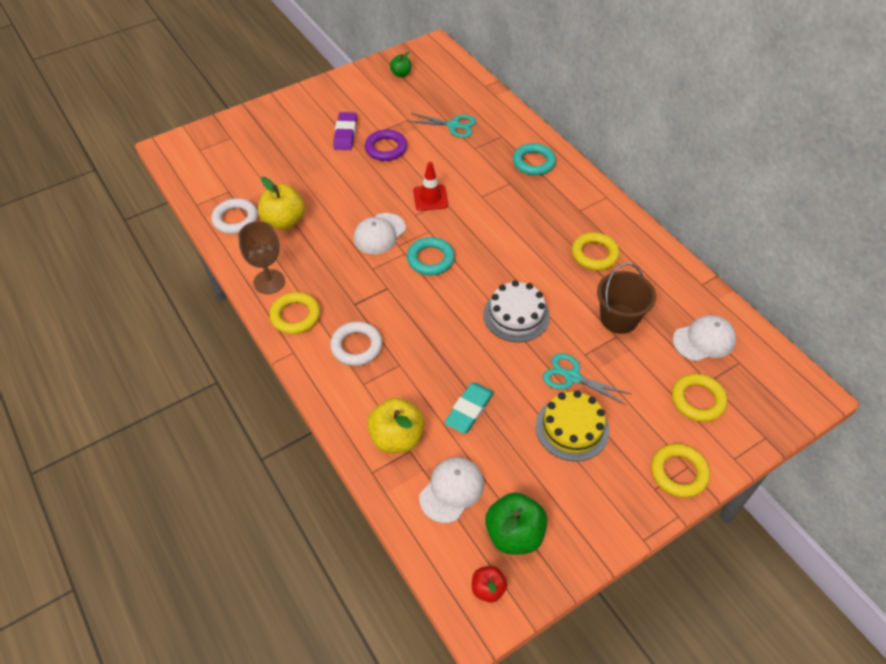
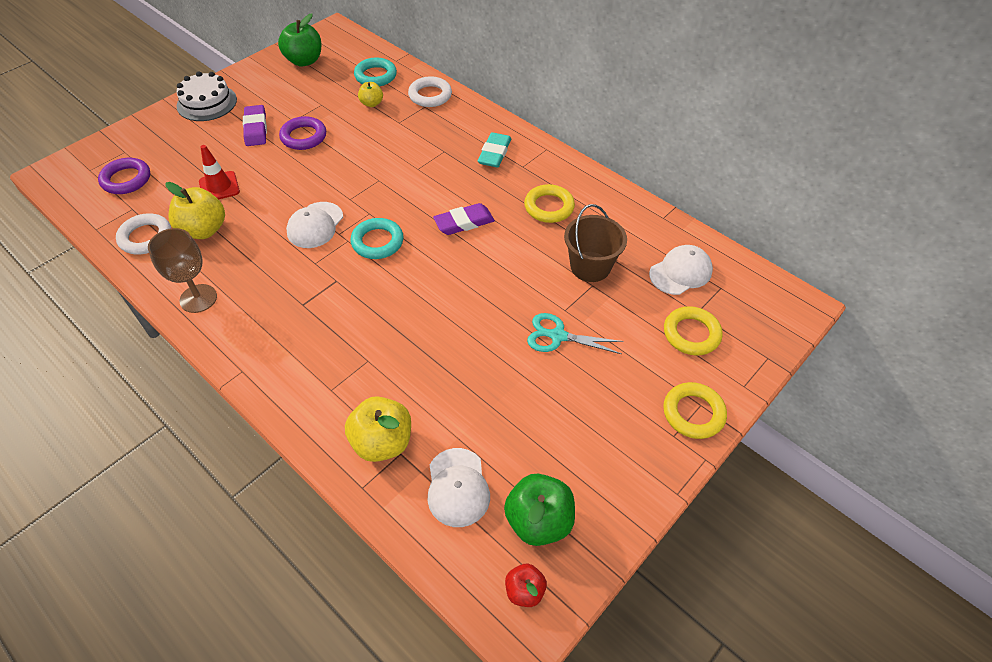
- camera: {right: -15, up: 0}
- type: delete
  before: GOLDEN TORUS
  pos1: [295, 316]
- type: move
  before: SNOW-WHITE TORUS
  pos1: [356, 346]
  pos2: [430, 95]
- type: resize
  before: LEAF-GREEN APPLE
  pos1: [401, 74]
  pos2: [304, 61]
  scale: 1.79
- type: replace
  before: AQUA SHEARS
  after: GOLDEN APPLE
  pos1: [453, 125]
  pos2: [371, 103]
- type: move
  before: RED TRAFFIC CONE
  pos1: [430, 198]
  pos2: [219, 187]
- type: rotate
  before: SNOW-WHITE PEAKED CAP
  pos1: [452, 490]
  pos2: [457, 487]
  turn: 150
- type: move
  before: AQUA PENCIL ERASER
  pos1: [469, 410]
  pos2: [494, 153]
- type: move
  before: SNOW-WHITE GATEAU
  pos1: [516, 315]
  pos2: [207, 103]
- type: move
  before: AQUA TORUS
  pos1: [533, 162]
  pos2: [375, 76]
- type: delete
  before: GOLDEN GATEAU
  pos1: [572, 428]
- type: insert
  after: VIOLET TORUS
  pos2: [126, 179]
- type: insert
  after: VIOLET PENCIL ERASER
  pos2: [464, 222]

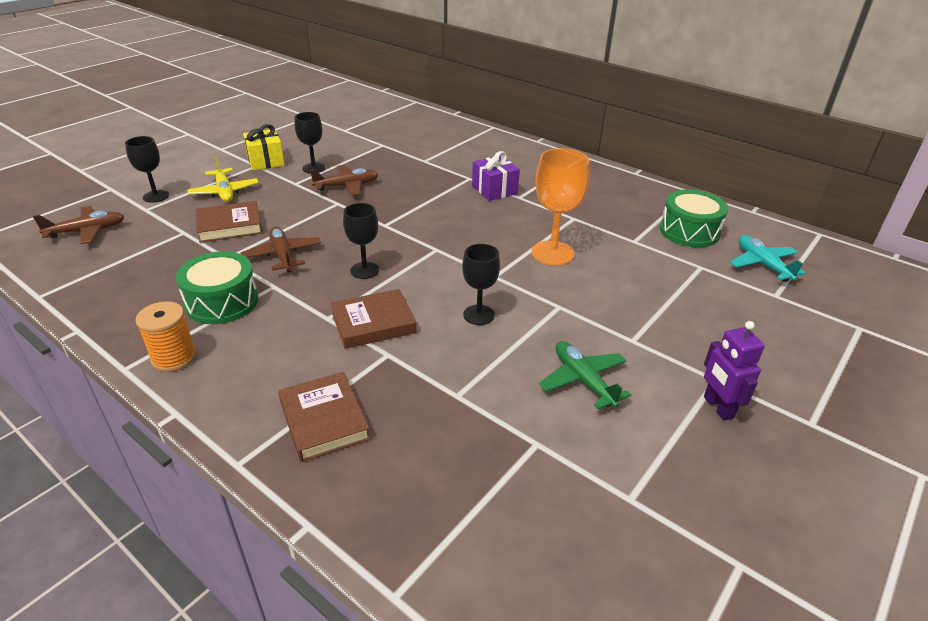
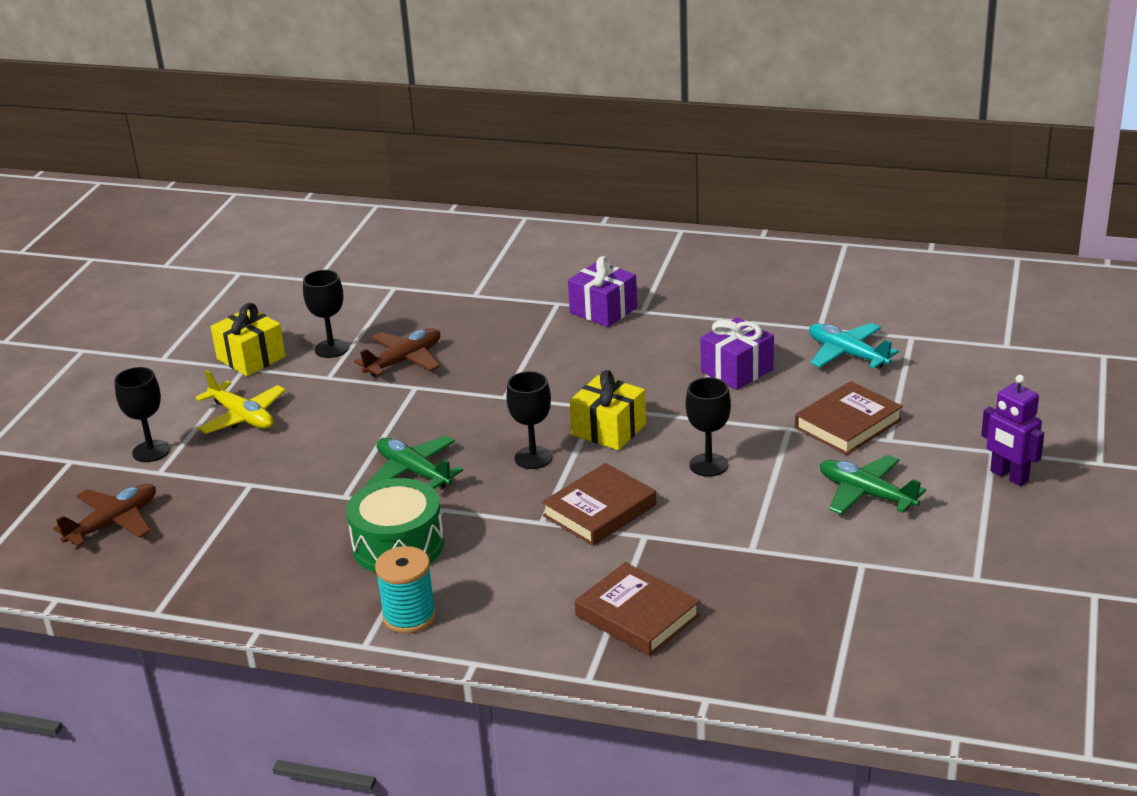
- camera: {right: -20, up: -5}
- type: recolor
  before: ORANGE SPOOL
  after: AQUA SPOOL
  pos1: [174, 357]
  pos2: [409, 616]
- type: move
  before: RUSSET BOOK
  pos1: [230, 226]
  pos2: [848, 424]
- type: recolor
  before: RUSSET TOY PLANE
  after: LEAF-GREEN TOY PLANE
  pos1: [283, 255]
  pos2: [414, 472]
- type: replace
  before: ORANGE GOBLET
  after: VIOLET WRAPPED GIFT
  pos1: [552, 253]
  pos2: [737, 370]
- type: delete
  before: LEAF-GREEN SNARE DRUM
  pos1: [689, 231]
- type: move
  before: AQUA TOY PLANE
  pos1: [762, 264]
  pos2: [847, 354]
- type: insert
  after: GOLDEN WRAPPED GIFT
  pos2: [609, 430]

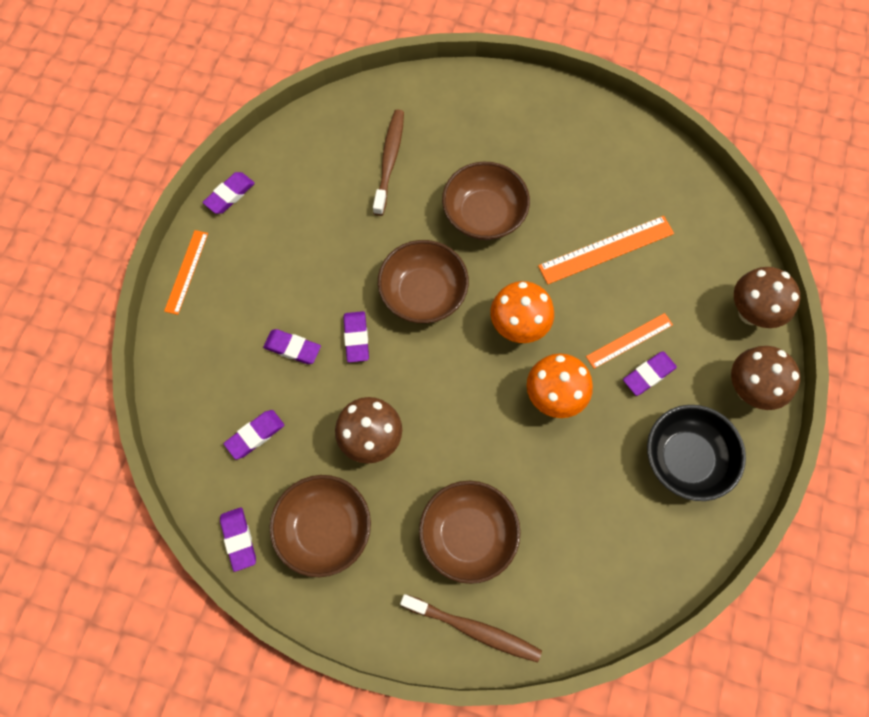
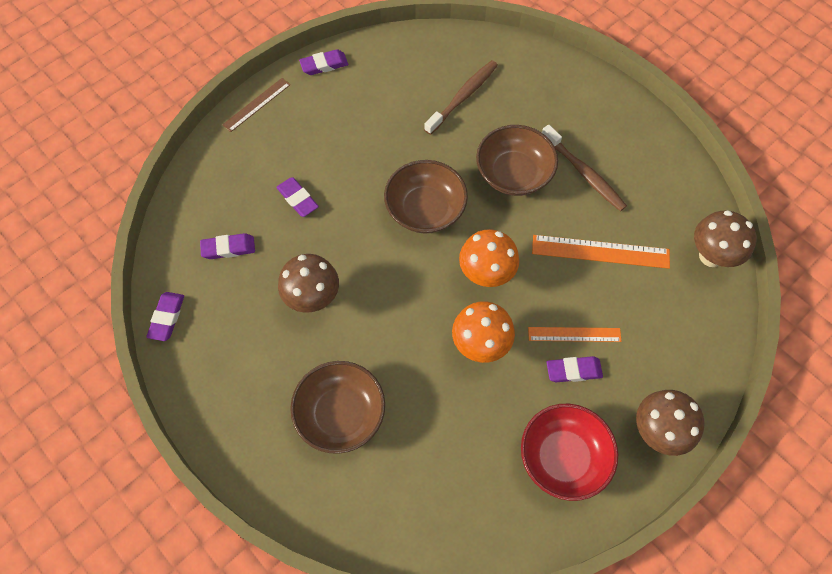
- camera: {right: 30, up: -5}
- type: recolor
  before: ORANGE RULER
  after: RUSSET RULER
  pos1: [186, 271]
  pos2: [256, 104]
- type: delete
  before: RUSSET SERVING BOWL
  pos1: [324, 529]
- type: delete
  before: VIOLET PENCIL ERASER
  pos1: [356, 338]
- type: move
  before: RUSSET DENTAL BRUSH
  pos1: [473, 629]
  pos2: [584, 173]
- type: recolor
  before: EBONY SERVING BOWL
  after: RED SERVING BOWL
  pos1: [686, 458]
  pos2: [563, 457]
- type: move
  before: RUSSET FUNGUS
  pos1: [751, 313]
  pos2: [711, 256]

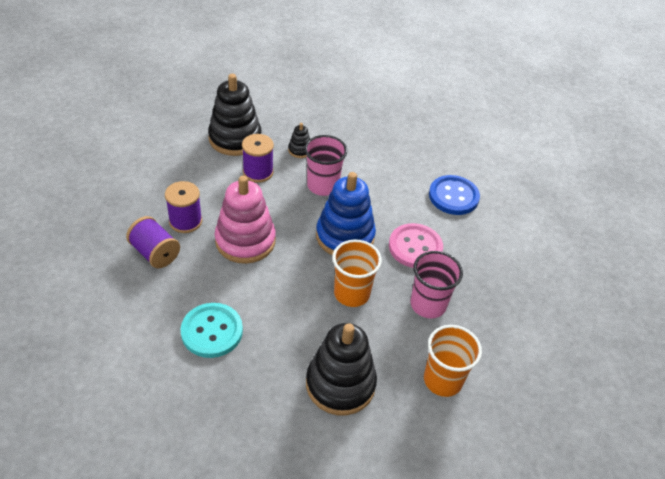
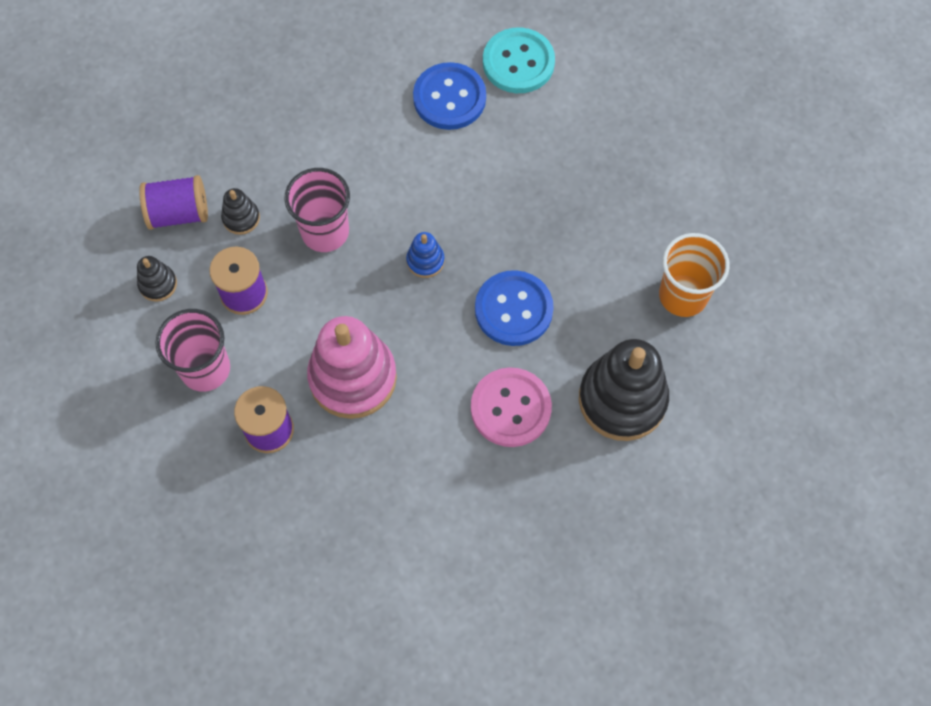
- camera: {right: -50, up: 20}
- type: move
  before: VIOLET SPOOL
  pos1: [155, 253]
  pos2: [179, 213]
- type: move
  before: AQUA SHIRT BUTTON
  pos1: [212, 331]
  pos2: [518, 62]
- type: resize
  before: EBONY RING STACKER
  pos1: [235, 138]
  pos2: [158, 284]
  scale: 0.45
- type: resize
  before: BLUE RING STACKER
  pos1: [345, 236]
  pos2: [425, 261]
  scale: 0.45
- type: replace
  before: ORANGE BEAKER
  after: BLUE SHIRT BUTTON
  pos1: [351, 293]
  pos2: [513, 309]
- type: move
  before: ROSY SHIRT BUTTON
  pos1: [415, 247]
  pos2: [510, 408]
- type: move
  before: ROSY BEAKER
  pos1: [428, 304]
  pos2: [205, 369]

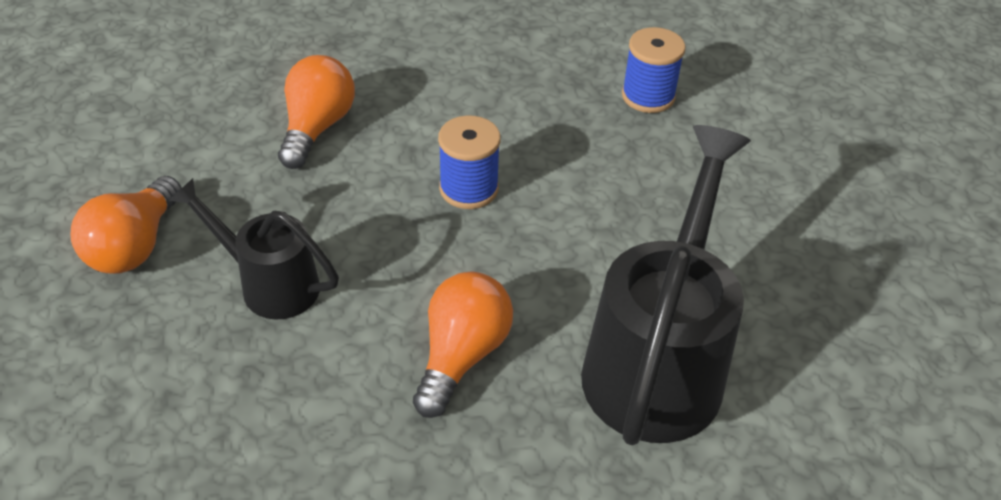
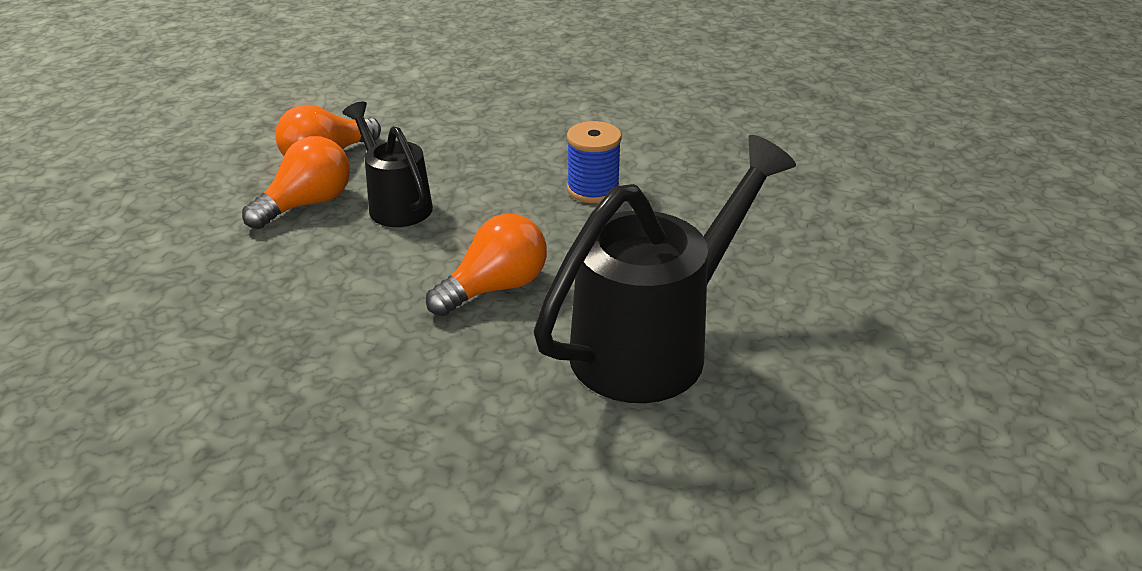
- camera: {right: 30, up: -10}
- type: move
  before: ORANGE LIGHT BULB
  pos1: [317, 127]
  pos2: [307, 204]
- type: delete
  before: BLUE SPOOL
  pos1: [648, 96]

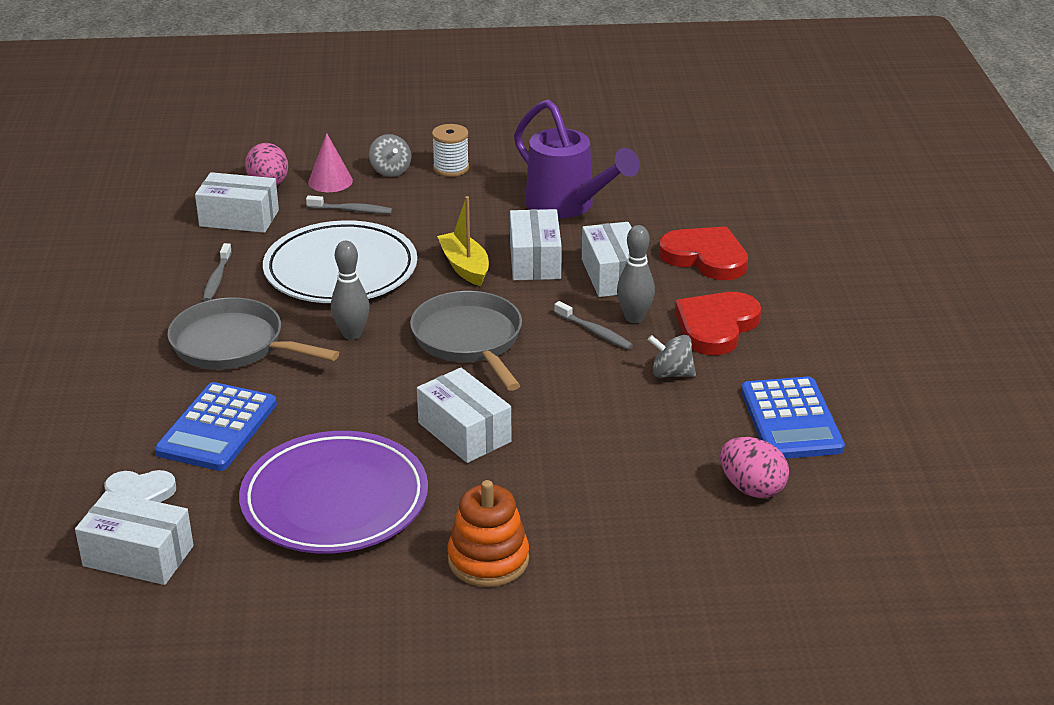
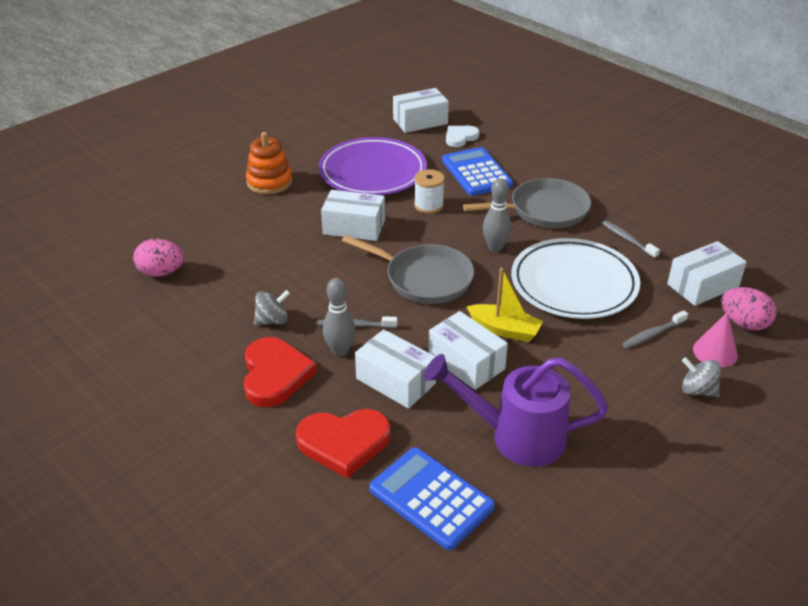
- camera: {right: 140, up: 5}
- type: move
  before: SNOW-WHITE SPOOL
  pos1: [451, 168]
  pos2: [428, 205]
- type: move
  before: BLUE CALCULATOR
  pos1: [791, 420]
  pos2: [431, 498]

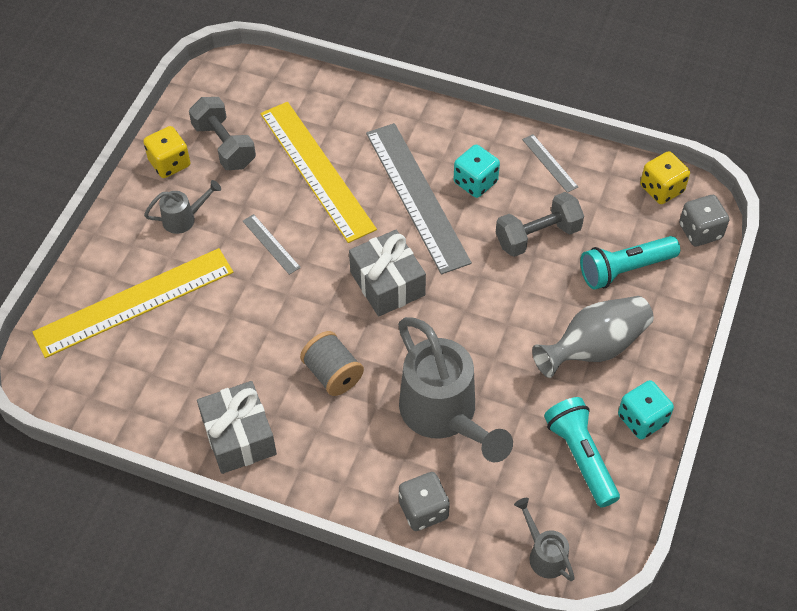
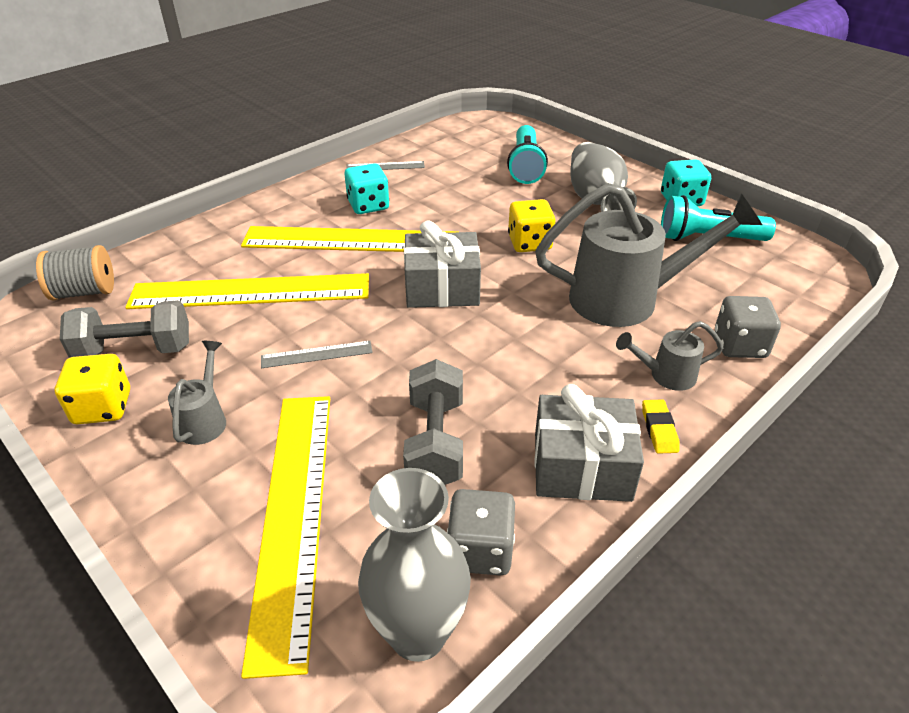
- camera: {right: -65, up: -15}
- type: move
  before: GREY SPOOL
  pos1: [333, 374]
  pos2: [84, 292]
- type: recolor
  before: GREY RULER
  after: GOLDEN RULER
  pos1: [417, 196]
  pos2: [351, 240]
- type: move
  before: GREY HAND WEIGHT
  pos1: [537, 236]
  pos2: [435, 442]
- type: move
  before: GREY SPRINKLING CAN
  pos1: [544, 554]
  pos2: [666, 375]
- type: move
  before: GOLDEN DICE
  pos1: [661, 189]
  pos2: [529, 243]
- type: move
  before: GREY DICE
  pos1: [700, 231]
  pos2: [480, 550]
- type: insert
  after: GREY TALL VASE
  pos2: [418, 634]
- type: insert
  after: GOLDEN PENCIL ERASER
  pos2: [659, 429]

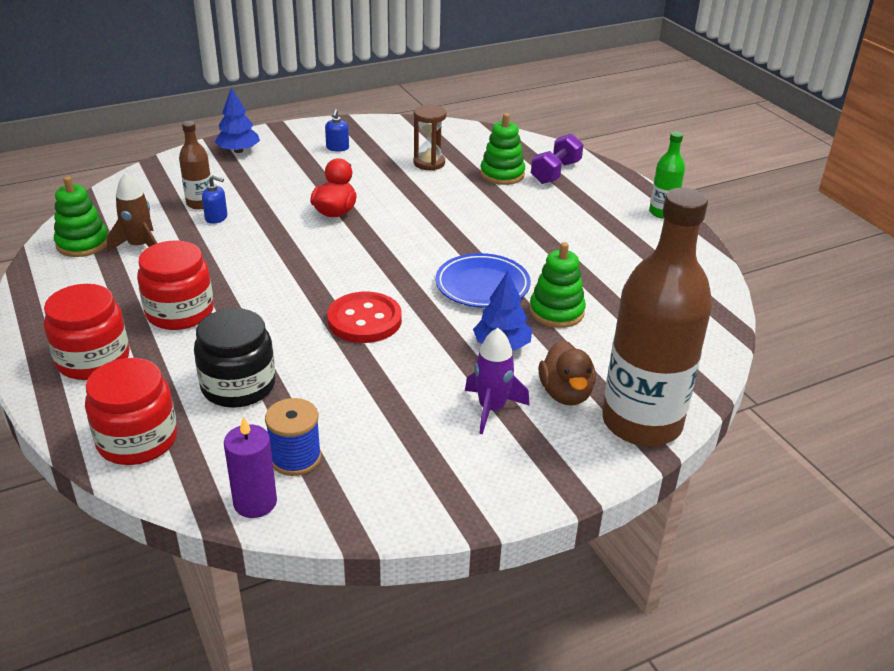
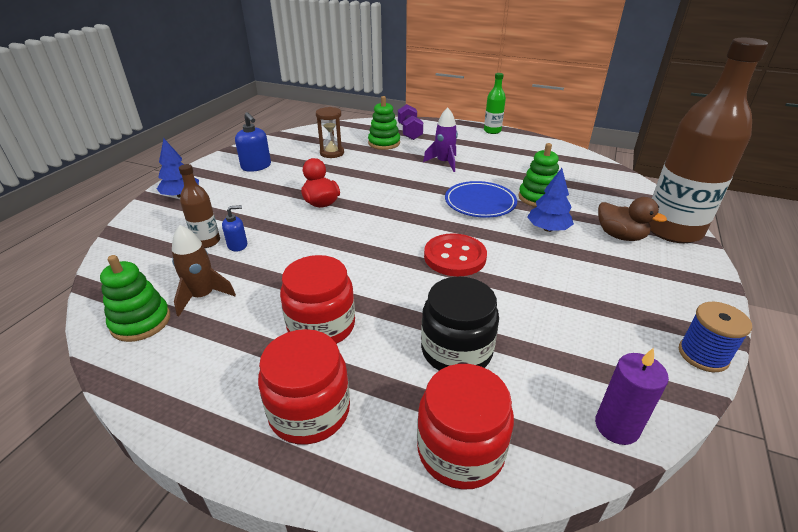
- camera: {right: -40, up: 0}
- type: move
  before: BLUE SPOOL
  pos1: [295, 458]
  pos2: [703, 355]
- type: resize
  before: BLUE SOAP DISPENSER
  pos1: [337, 148]
  pos2: [256, 166]
  scale: 1.61
- type: move
  before: VIOLET TOY ROCKET
  pos1: [491, 409]
  pos2: [444, 163]

